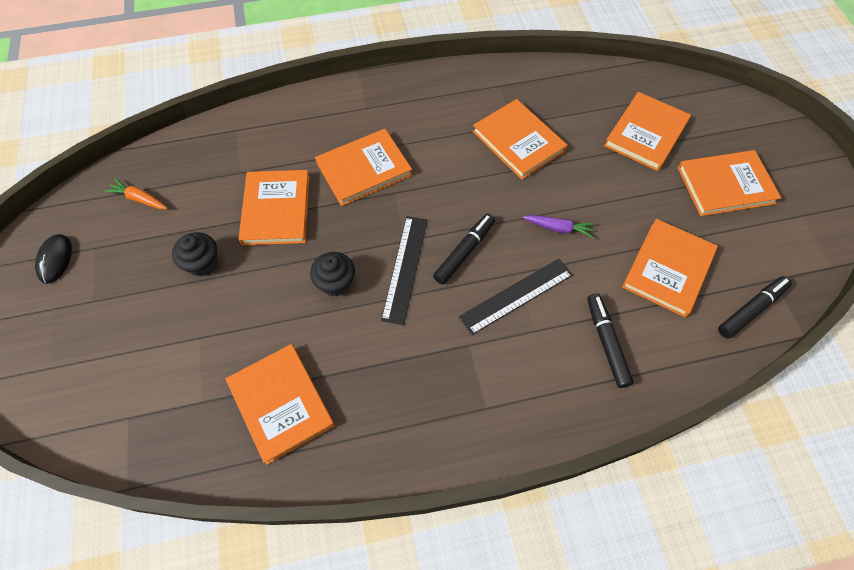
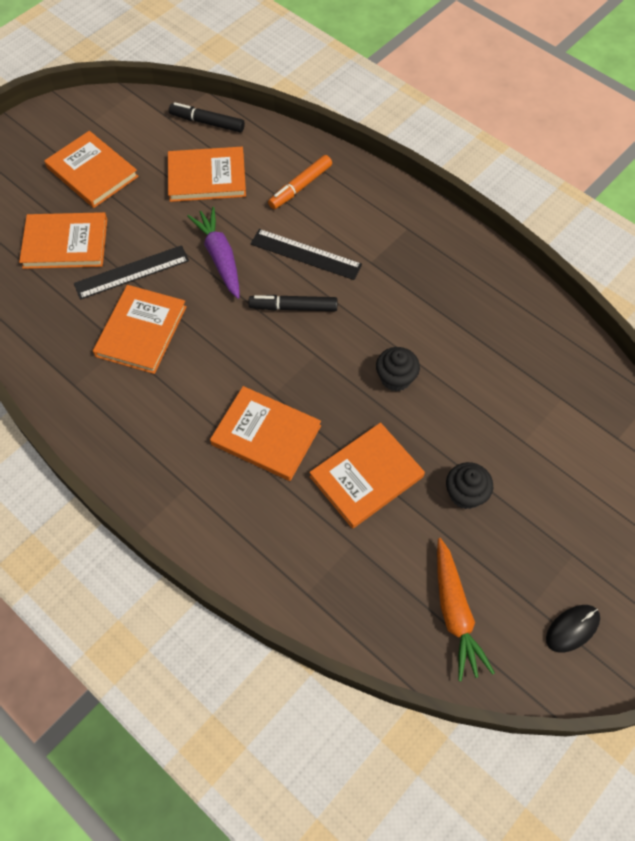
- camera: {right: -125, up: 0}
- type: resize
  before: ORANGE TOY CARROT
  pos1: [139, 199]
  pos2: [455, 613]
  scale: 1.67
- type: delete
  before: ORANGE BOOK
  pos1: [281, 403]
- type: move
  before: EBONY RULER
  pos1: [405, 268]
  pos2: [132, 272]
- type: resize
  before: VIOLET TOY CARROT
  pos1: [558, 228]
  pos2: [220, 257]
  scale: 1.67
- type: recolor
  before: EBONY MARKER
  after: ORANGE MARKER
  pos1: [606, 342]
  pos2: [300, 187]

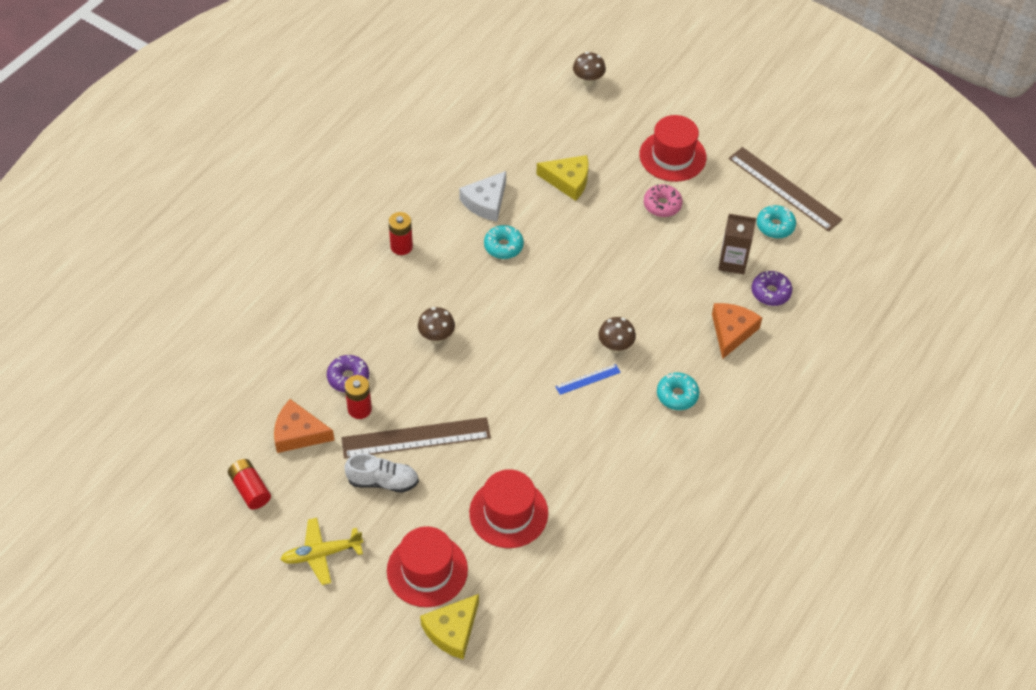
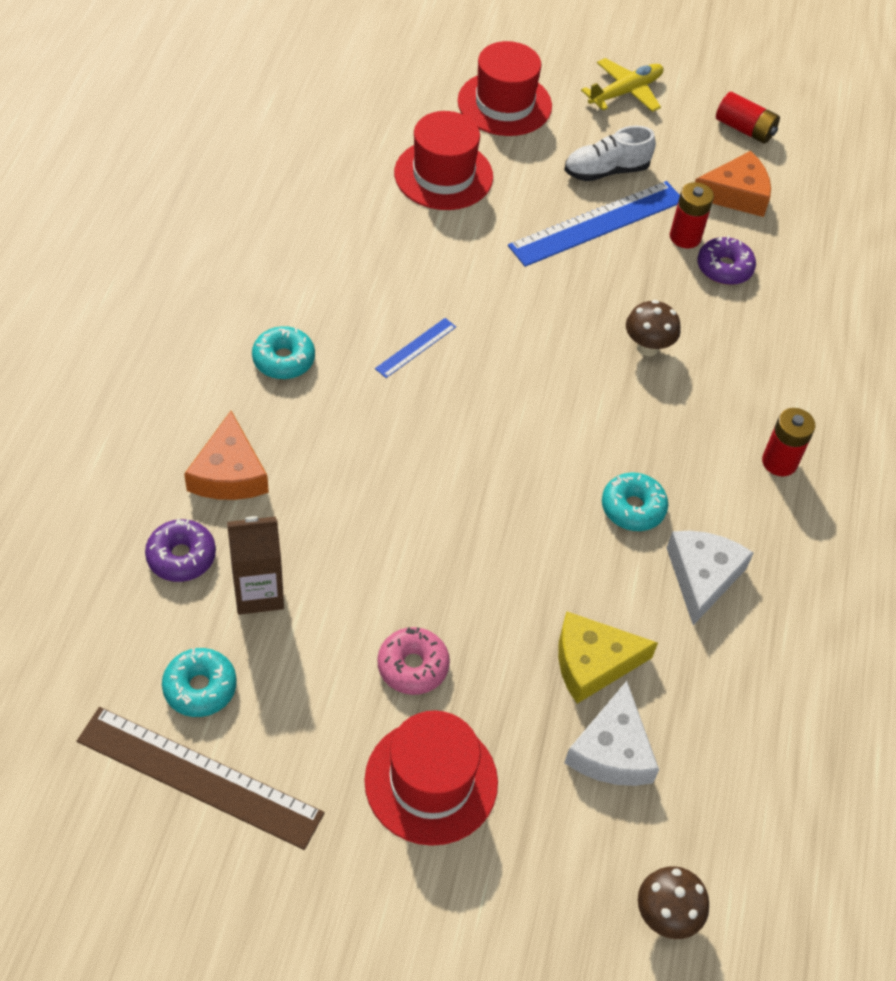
- camera: {right: 155, up: 0}
- type: recolor
  before: RUSSET RULER
  after: BLUE RULER
  pos1: [416, 438]
  pos2: [597, 223]
- type: delete
  before: GOLDEN PIECE OF CHEESE
  pos1: [452, 630]
- type: delete
  before: RUSSET FUNGUS
  pos1: [615, 347]
- type: insert
  after: SNOW-WHITE PIECE OF CHEESE
  pos2: [612, 750]

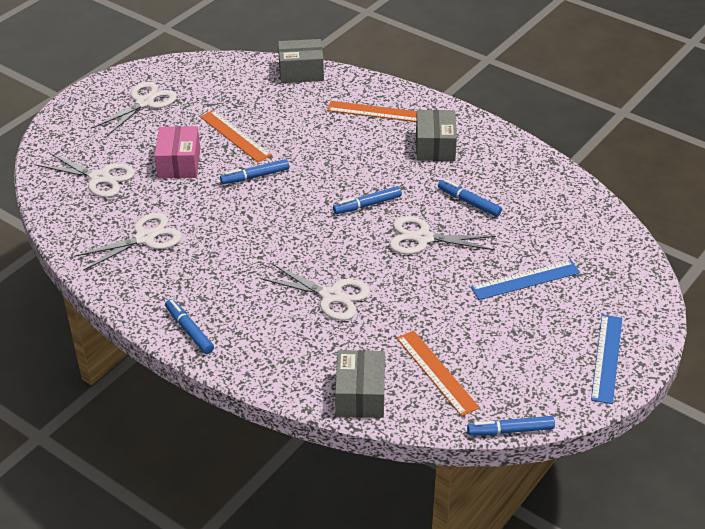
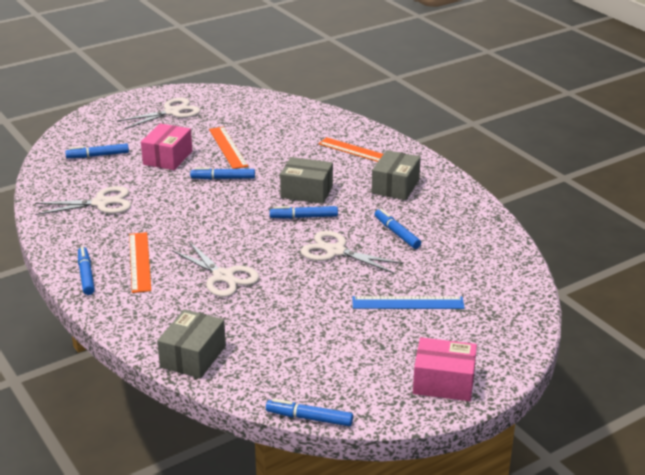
- camera: {right: 20, up: -10}
- type: replace
  before: SNOW-WHITE SHEARS
  after: BLUE MARKER
  pos1: [100, 178]
  pos2: [98, 156]
- type: move
  before: GREY PACKAGE
  pos1: [301, 72]
  pos2: [306, 192]
- type: move
  before: ORANGE RULER
  pos1: [436, 372]
  pos2: [139, 262]
- type: replace
  before: BLUE RULER
  after: ROSY PACKAGE
  pos1: [606, 358]
  pos2: [443, 382]

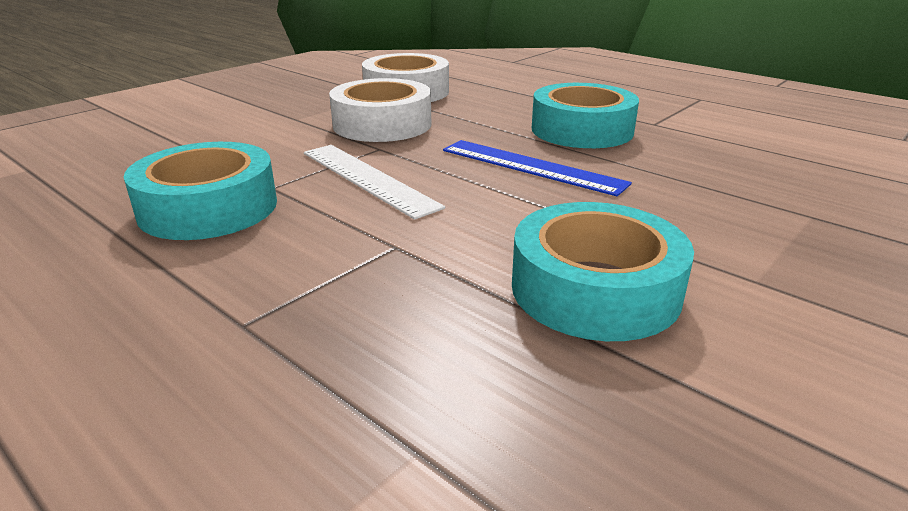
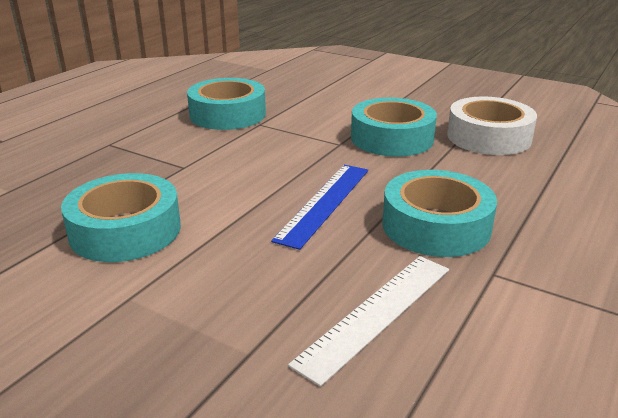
- camera: {right: 80, up: 0}
- type: move
  before: SNOW-WHITE RULER
  pos1: [368, 178]
  pos2: [377, 314]
- type: recolor
  before: SNOW-WHITE STICKY TAPE
  after: AQUA STICKY TAPE
  pos1: [382, 124]
  pos2: [392, 138]

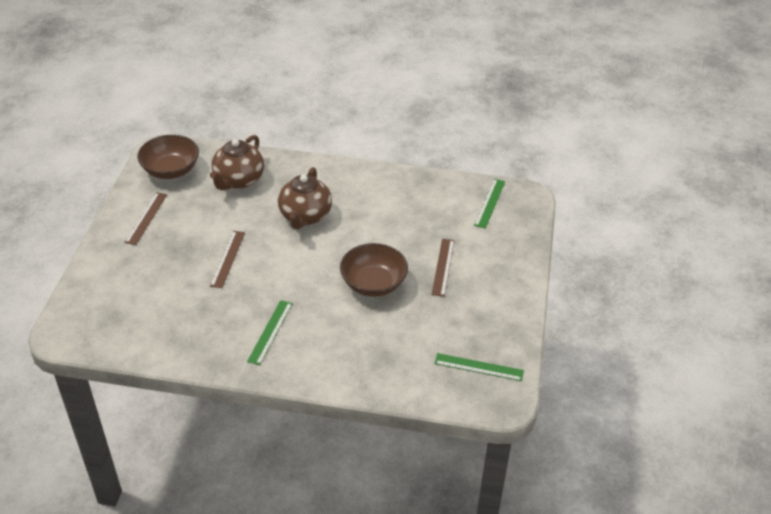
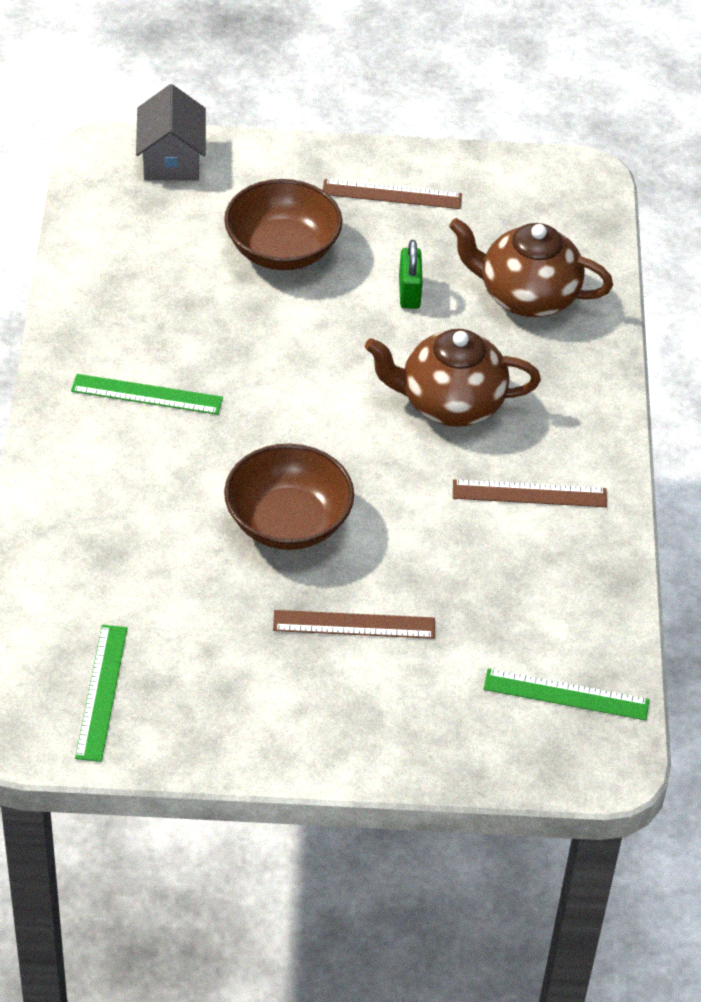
- camera: {right: 80, up: 5}
- type: move
  before: RUSSET SERVING BOWL
  pos1: [171, 170]
  pos2: [282, 250]
- type: move
  before: RUSSET RULER
  pos1: [228, 259]
  pos2: [529, 494]
- type: insert
  after: GREY COTTAGE
  pos2: [171, 159]
- type: insert
  after: LEAF-GREEN SMALL LOCK
  pos2: [409, 292]

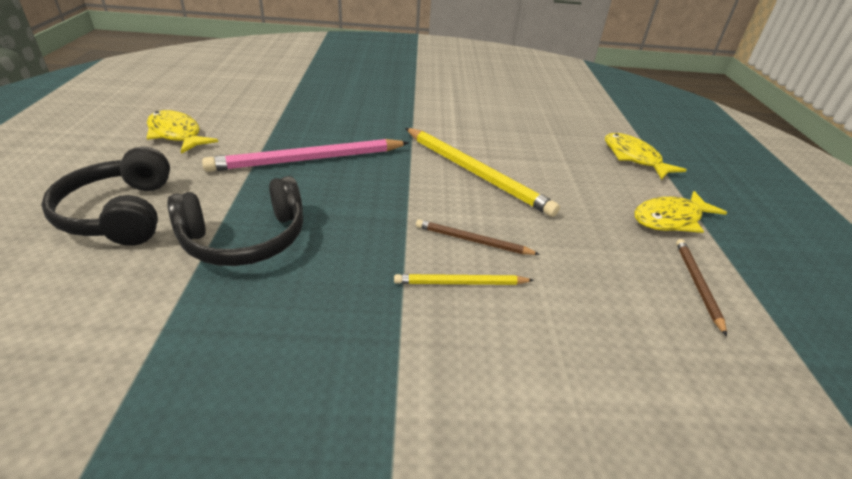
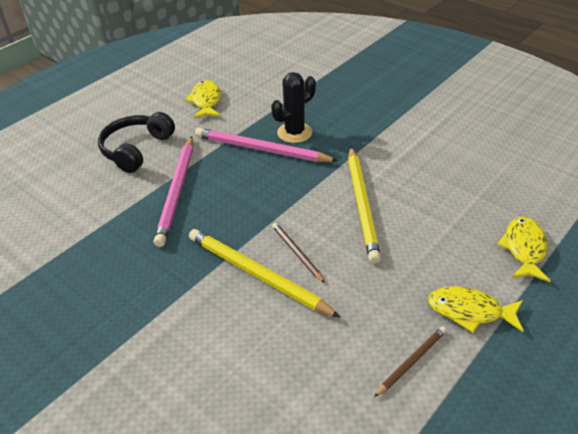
- camera: {right: 45, up: 5}
- type: replace
  before: EBONY HEADSET
  after: ROSY LEAD PENCIL
  pos1: [245, 239]
  pos2: [177, 191]
- type: resize
  before: GOLDEN LEAD PENCIL
  pos1: [460, 283]
  pos2: [257, 275]
  scale: 1.93
- type: insert
  after: EBONY SAGUARO CACTUS
  pos2: [294, 133]

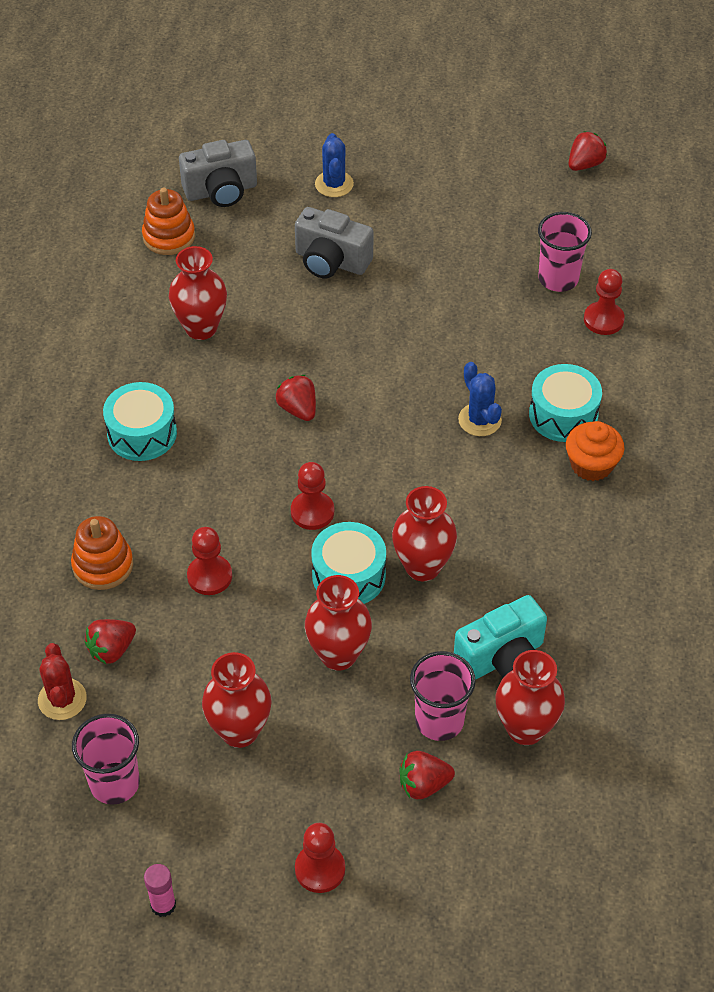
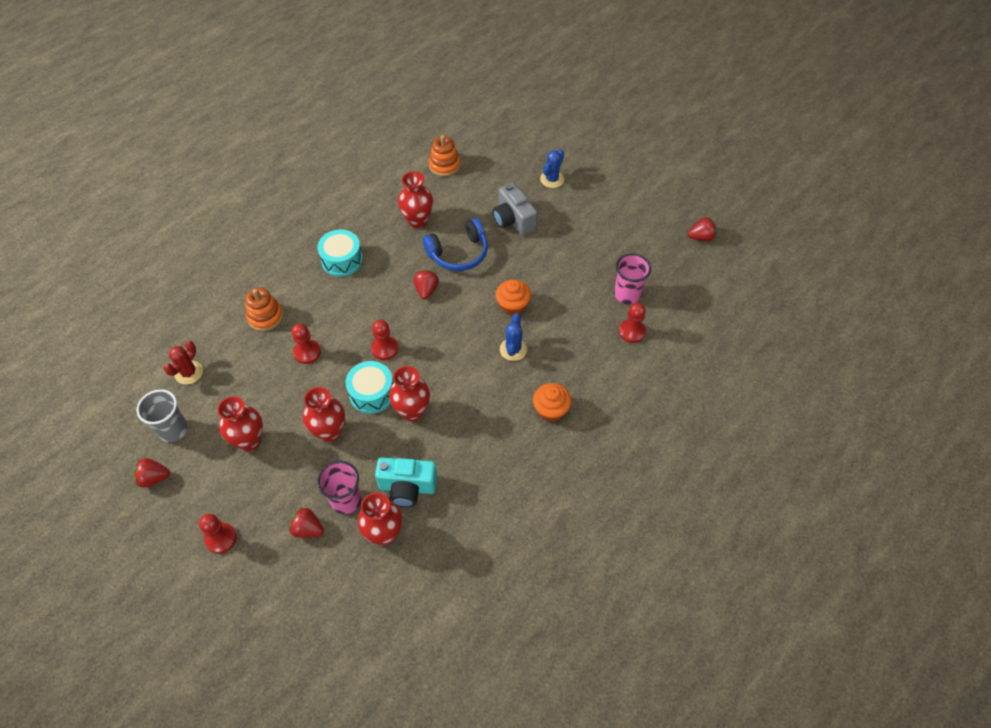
- camera: {right: 35, up: 5}
- type: recolor
  before: ROSY BEAKER
  after: GREY BEAKER
  pos1: [114, 783]
  pos2: [173, 430]
- type: move
  before: RED TOY STRAWBERRY
  pos1: [112, 650]
  pos2: [154, 478]
- type: delete
  before: ROSY GLUE
  pos1: [163, 905]
- type: delete
  before: GREY CAMERA
  pos1: [221, 191]
- type: delete
  before: AQUA SNARE DRUM
  pos1: [563, 415]
- type: insert
  after: BLUE HEADSET
  pos2: [458, 253]
- type: insert
  after: ORANGE CUPCAKE
  pos2: [513, 305]

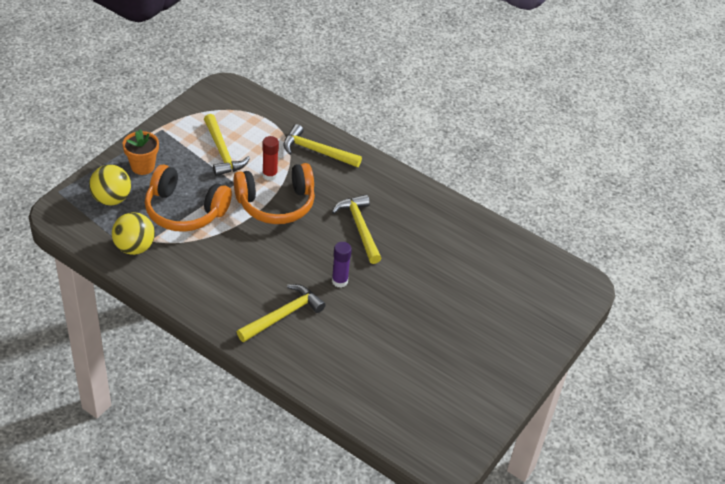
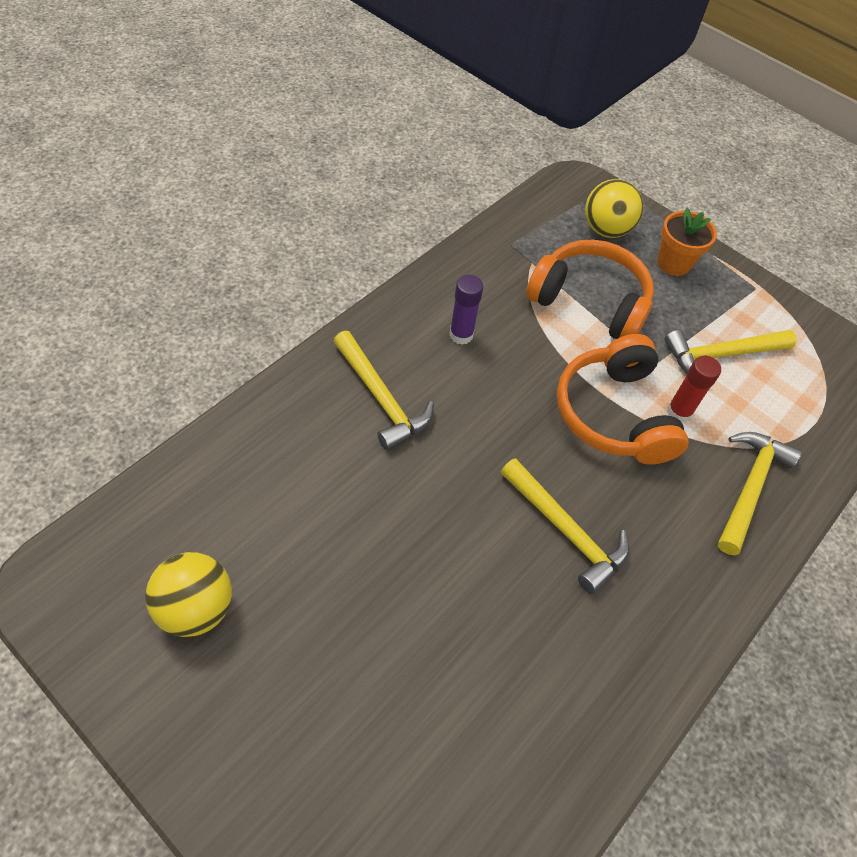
- camera: {right: 95, up: 10}
- type: move
  before: GOLDEN PLAY BALL
  pos1: [134, 247]
  pos2: [196, 608]
- type: rotate
  before: ORANGE HEADSET
  pos1: [184, 211]
  pos2: [590, 302]
  turn: 90
- type: rotate
  before: GOLDEN CARPENTER'S HAMMER
  pos1: [359, 228]
  pos2: [566, 530]
  turn: 60
- type: move
  before: VIOLET GLUE
  pos1: [339, 281]
  pos2: [461, 335]

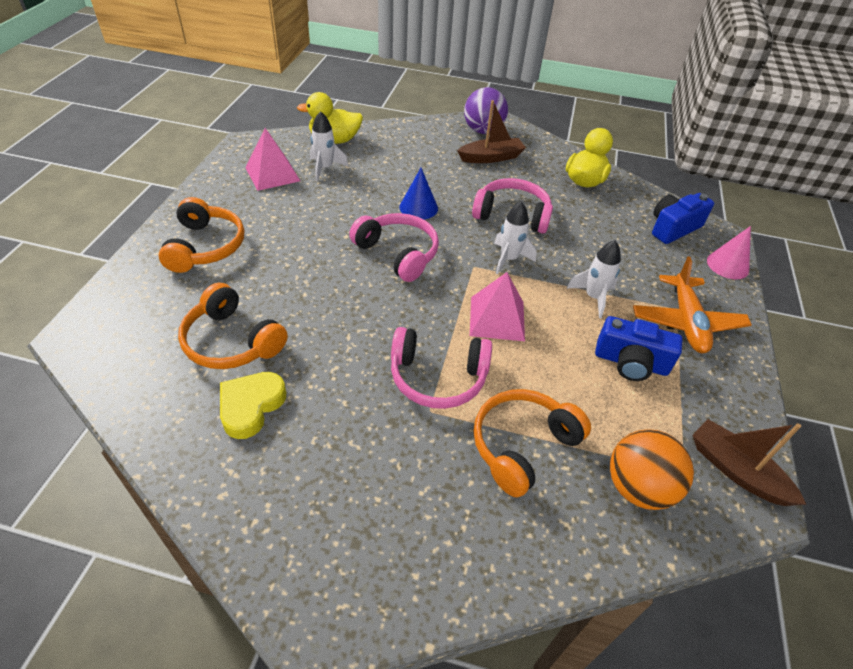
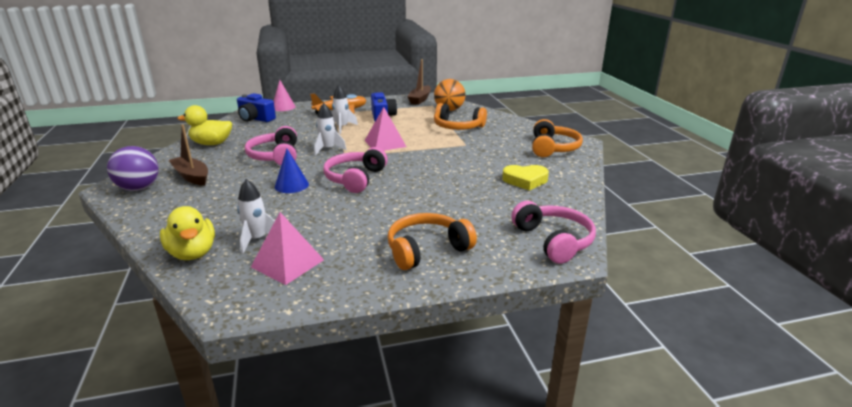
- camera: {right: -115, up: -20}
- type: move
  before: ORANGE HEADSET
  pos1: [232, 341]
  pos2: [553, 148]
- type: move
  before: ROSY HEADSET
  pos1: [438, 377]
  pos2: [553, 241]

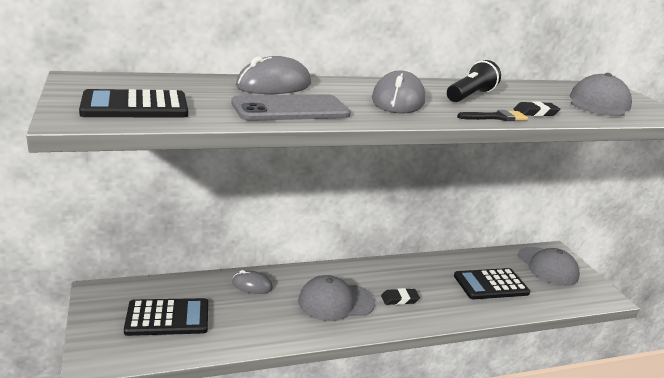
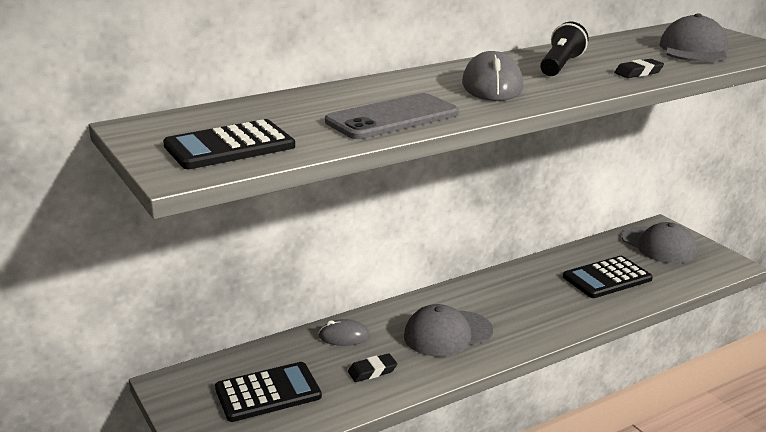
- camera: {right: -10, up: 0}
- type: delete
  before: GREY MOUSE
  pos1: [274, 85]
- type: move
  before: EBONY PENCIL ERASER
  pos1: [399, 299]
  pos2: [372, 371]
- type: delete
  before: EBONY PAINTBRUSH
  pos1: [496, 117]

